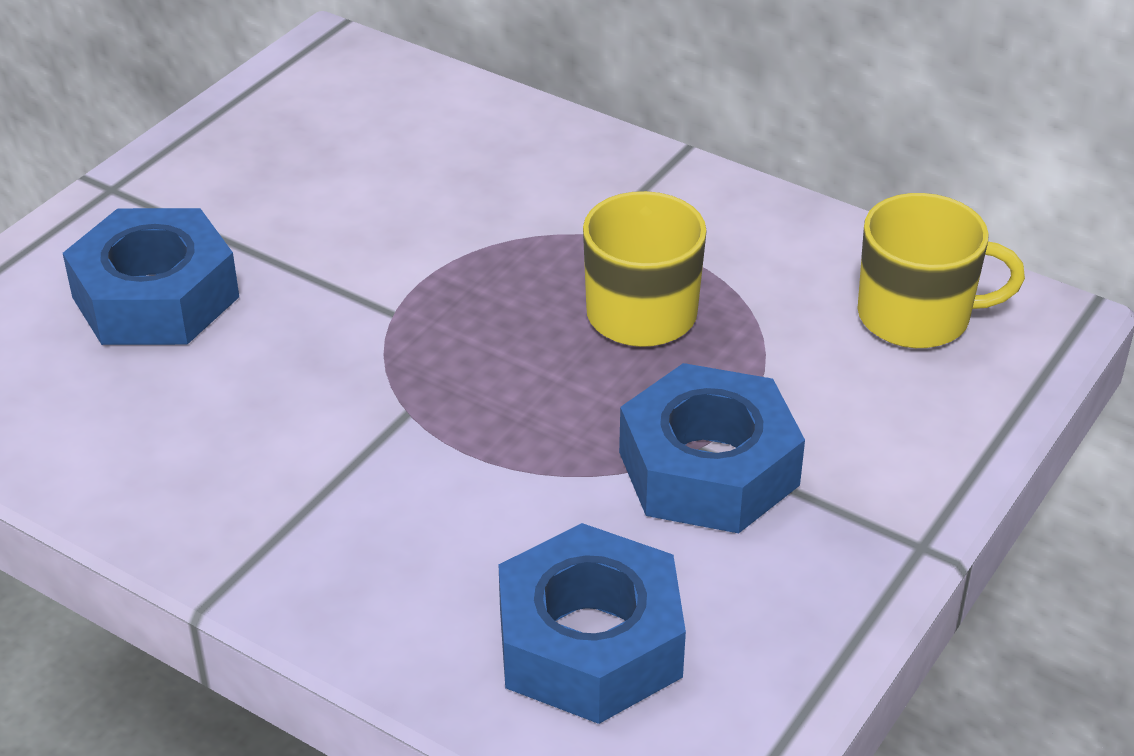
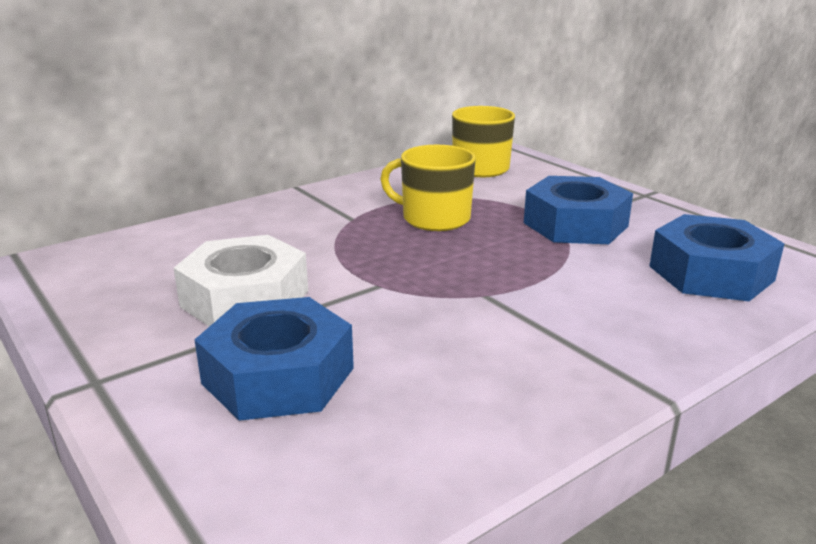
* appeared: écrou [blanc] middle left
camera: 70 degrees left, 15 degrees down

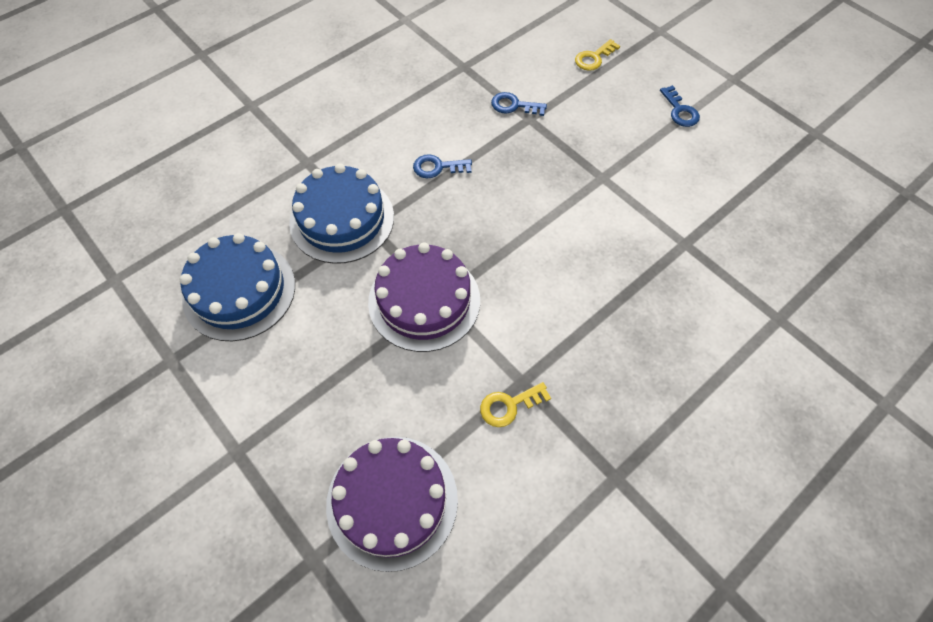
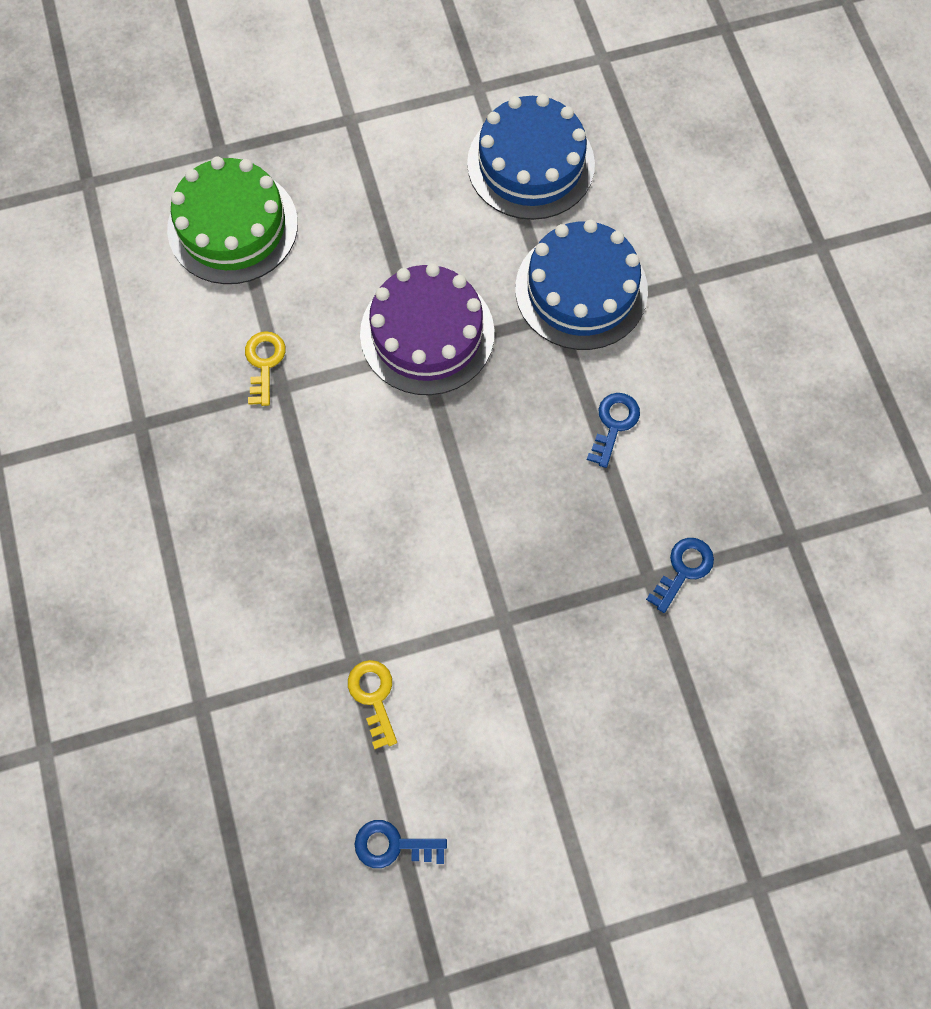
* colour: gâteau [violet] (no. 1 from left) bottom centre to gâteau [vert] top left
* relocated: clé [jaune] (no. 2 from left) top centre to bottom centre
* relocated: clé [bleu] (no. 3 from left in the first image) top right to clé [bleu] (no. 1 from left) bottom centre
camera: 115 degrees right, 10 degrees up

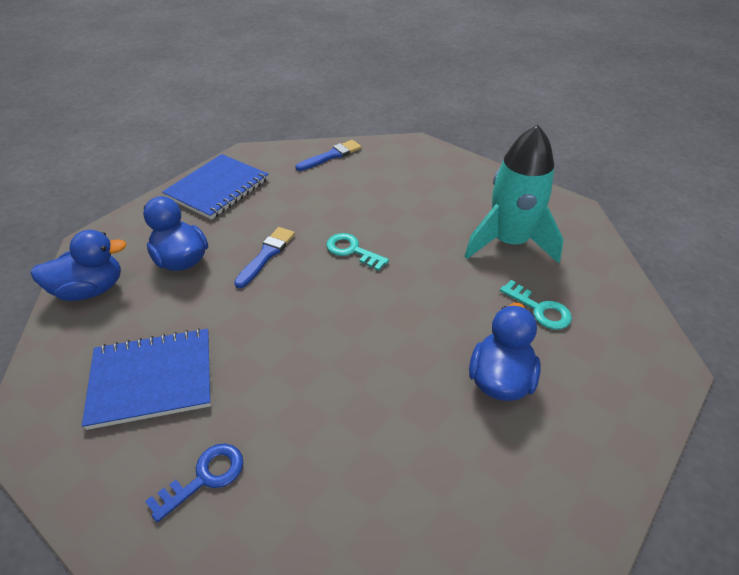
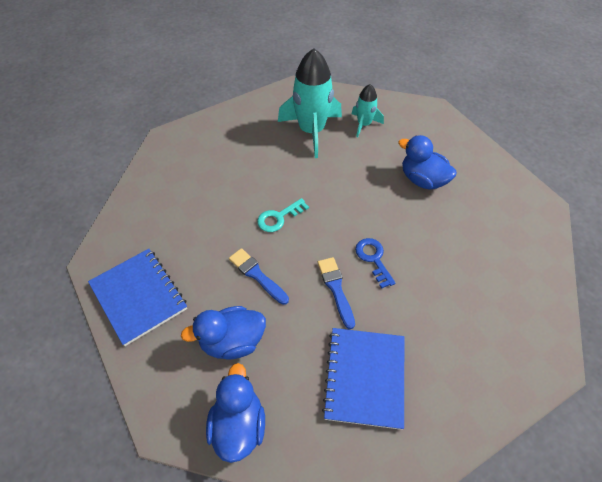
* relocated: pinceau [bleu] (no. 2 from left) top centre to centre
* appeared: fusée [turquoise] (no. 2 from left) top centre
* relocated: clé [bleu] bottom left to centre
* missing: clé [turquoise] (no. 2 from left) middle right
camera: 70 degrees left, 10 degrees up

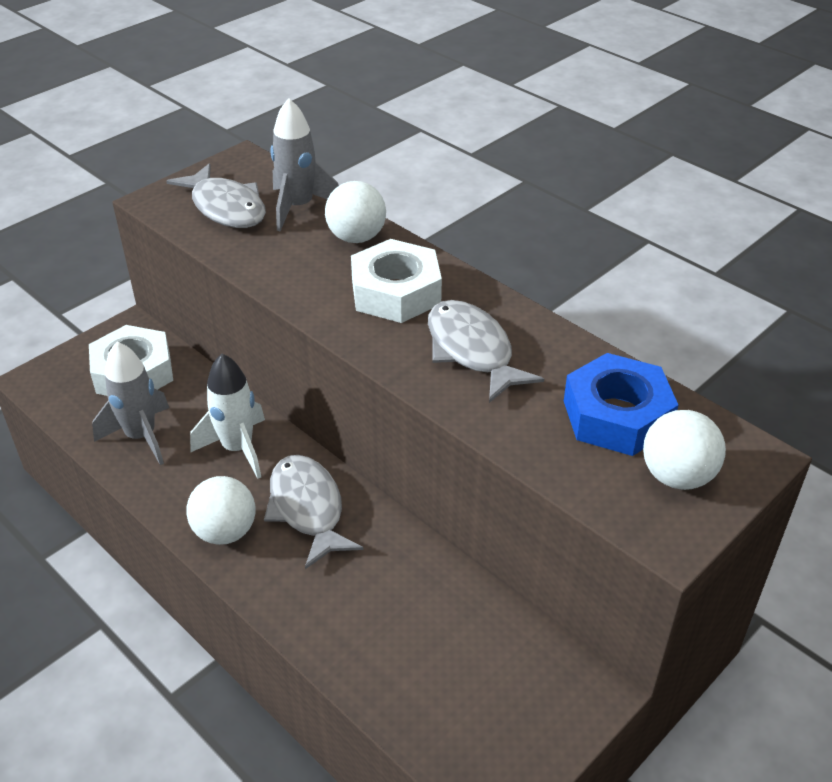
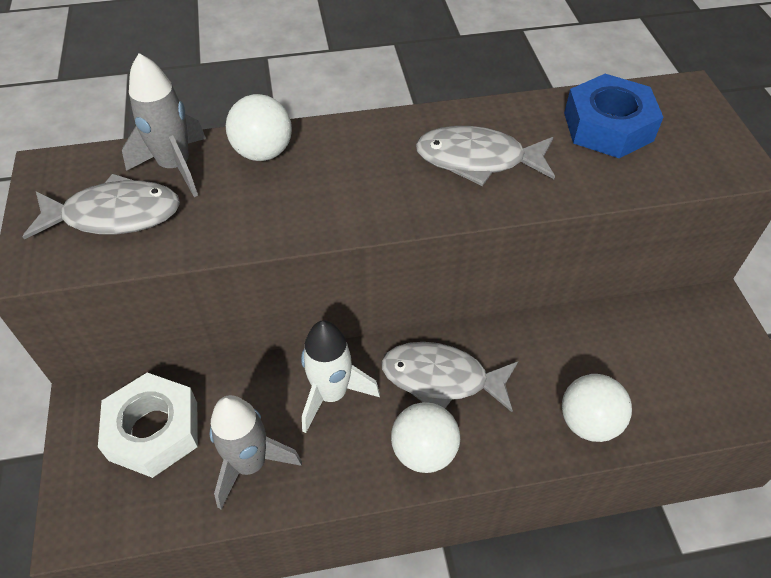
* relocated: balle [blanc] (no. 3 from left) middle right to bottom right
* missing: écrou [blanc] (no. 2 from left) centre
camera: 55 degrees left, 10 degrees up

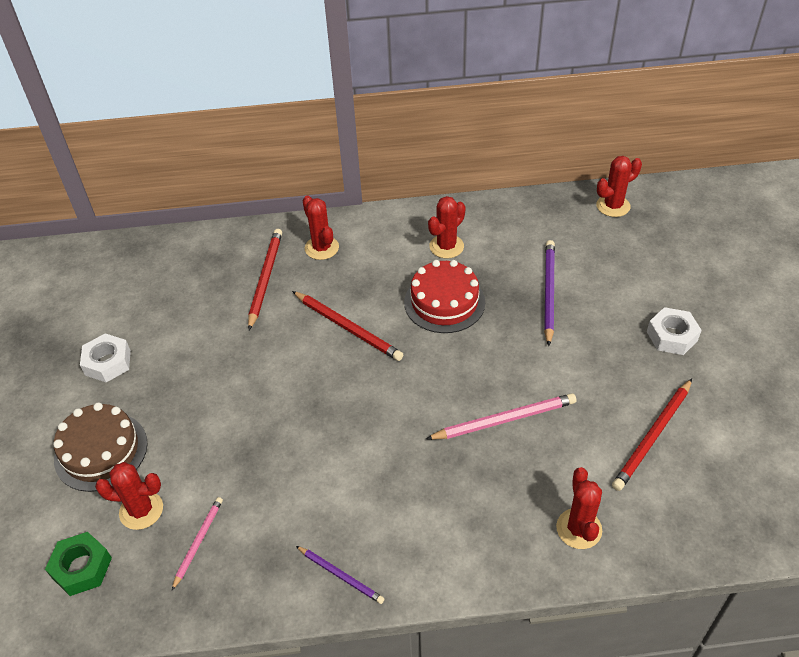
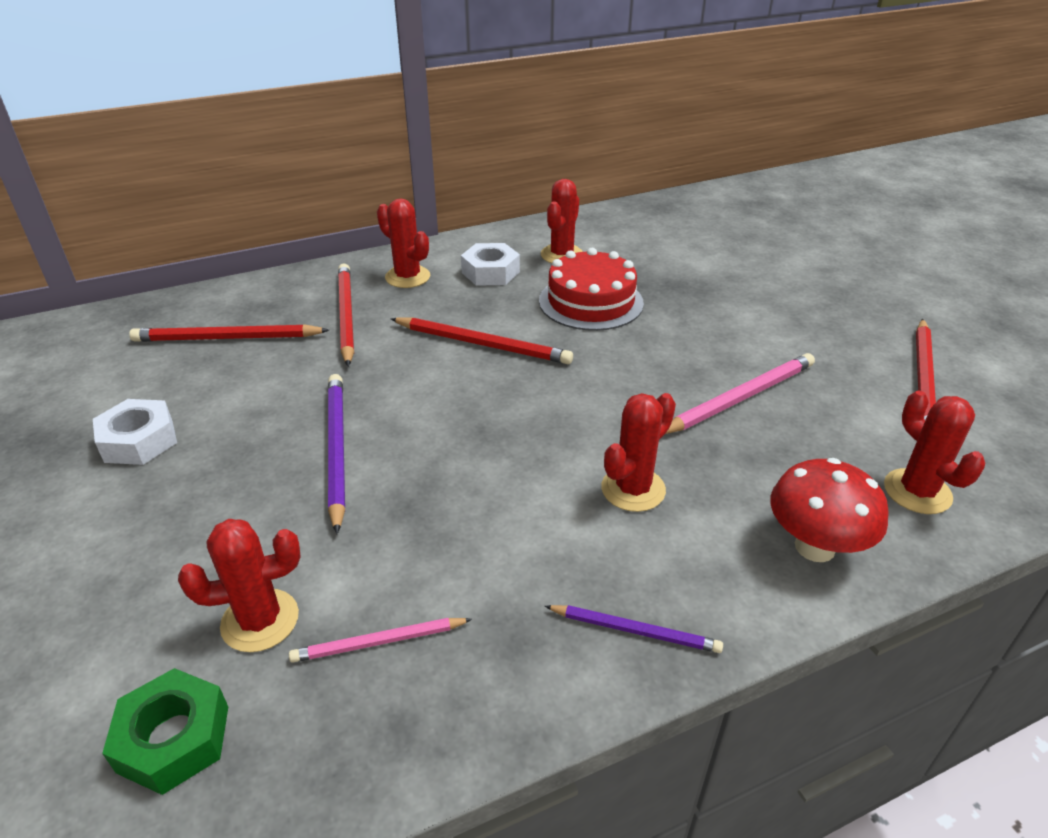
* appeared: crayon [rouge] (no. 1 from left) middle left
* spun: crayon [rose] (no. 1 from left) bottom left = bottom centre 105 degrees counterclockwise
* relocated: crayon [violet] (no. 2 from left in the first image) middle right to crayon [violet] (no. 1 from left) middle left
* relocated: écrou [blanc] (no. 2 from left) middle right to top centre
* relocated: cactus [rouge] (no. 5 from left in the first image) top right to cactus [rouge] (no. 4 from left) centre
* appeared: champignon [rouge] middle right
* missing: gâteau [marron] bottom left
camera: 20 degrees left, 10 degrees down

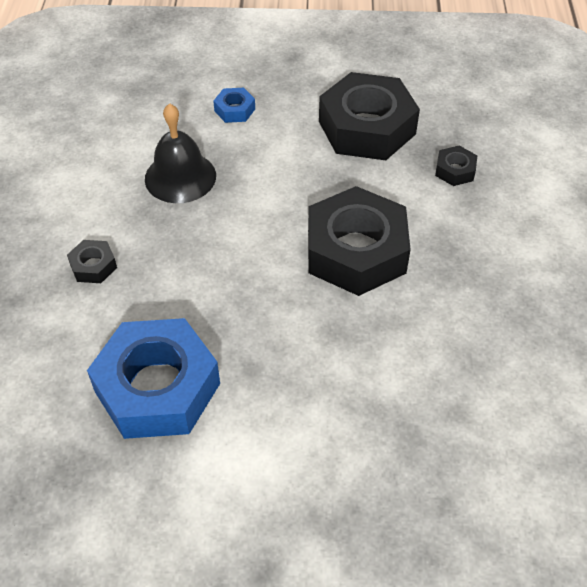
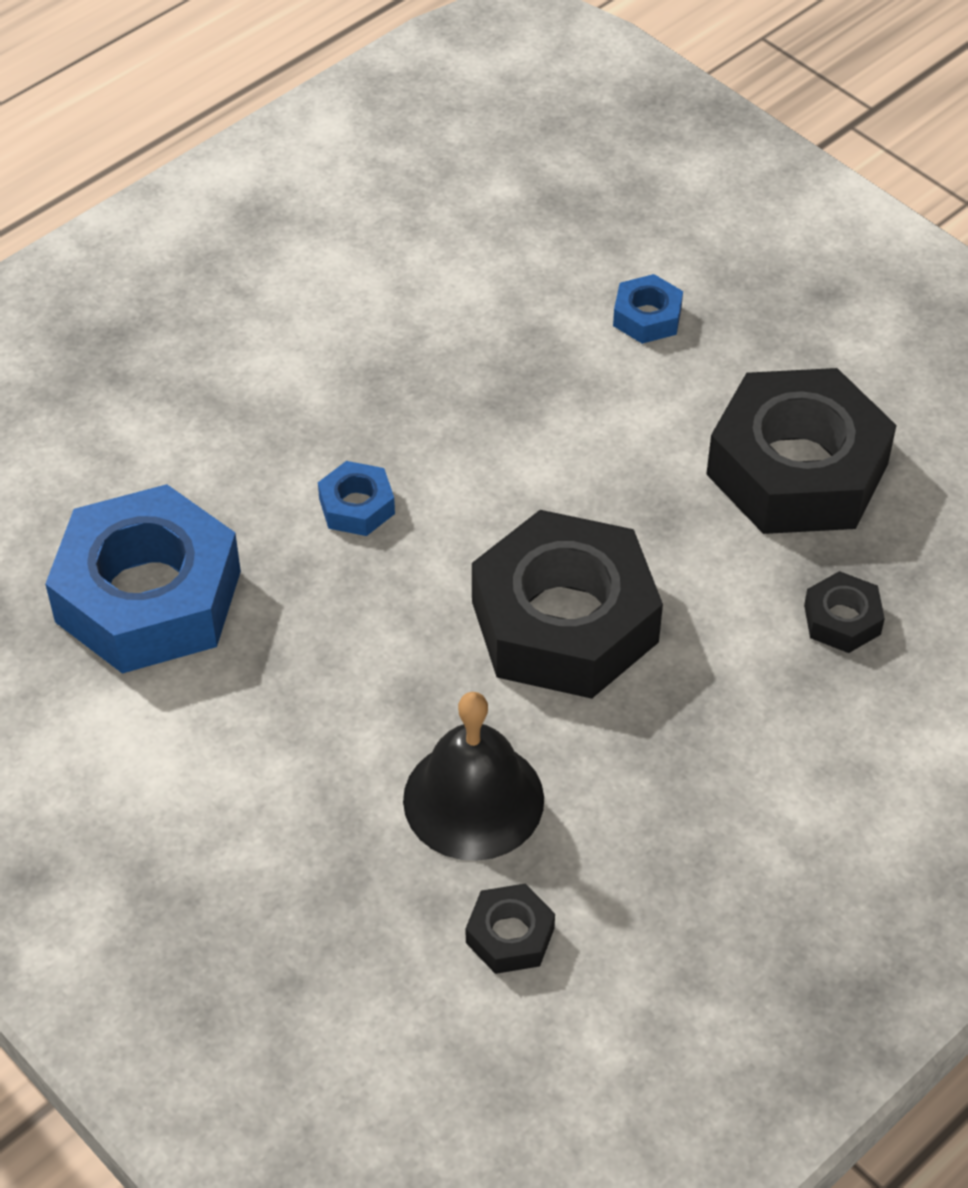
* appeared: écrou [bleu] (no. 2 from left) centre
* relocated: cloche [noir] top left to centre
* relocated: écrou [noir] (no. 1 from left) middle left to bottom centre
camera: 45 degrees right, 0 degrees up

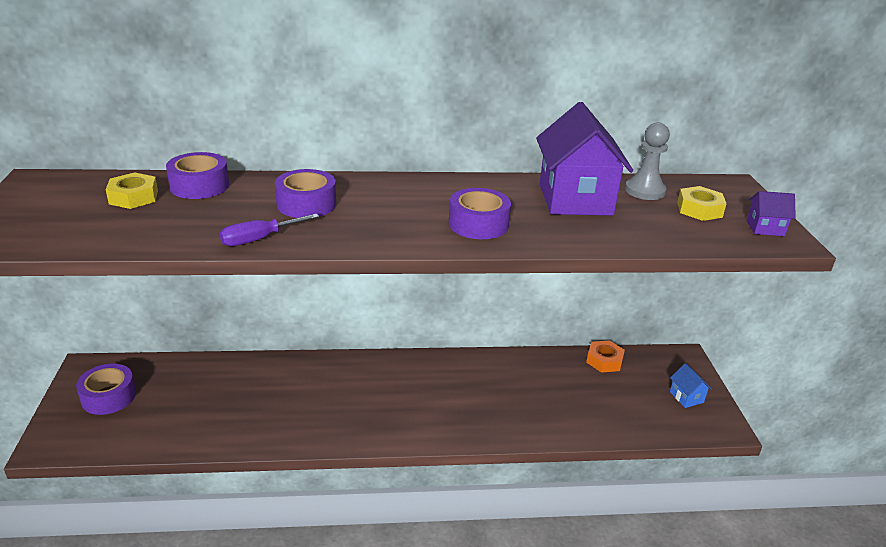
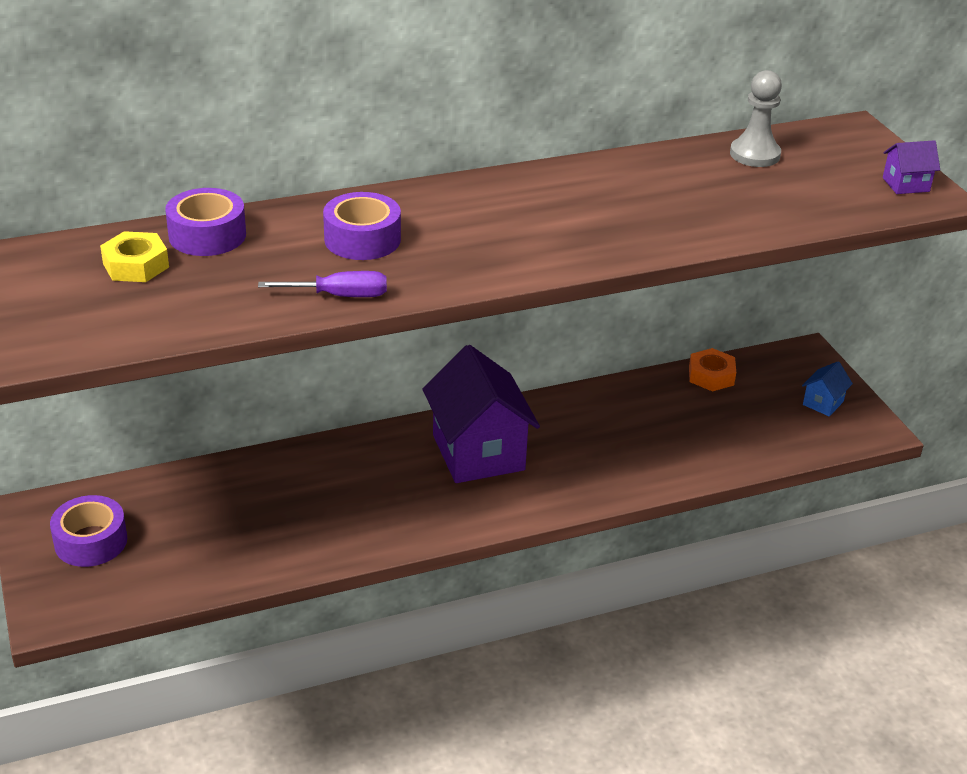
* spun: tournevis [violet] middle left = middle left 135 degrees counterclockwise
* relocated: maison [violet] (no. 1 from left) top centre to centre
* spun: maison [bleu] bottom right = middle right 75 degrees clockwise
* missing: ruban adhésif [violet] (no. 4 from left) centre
* missing: écrou [jaune] (no. 2 from left) middle right
camera: 15 degrees left, 5 degrees up

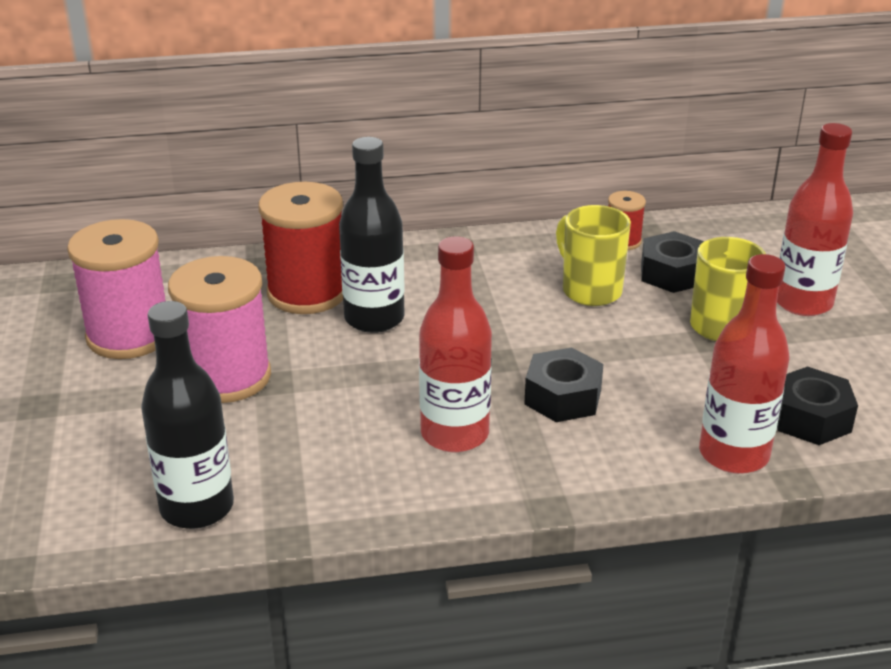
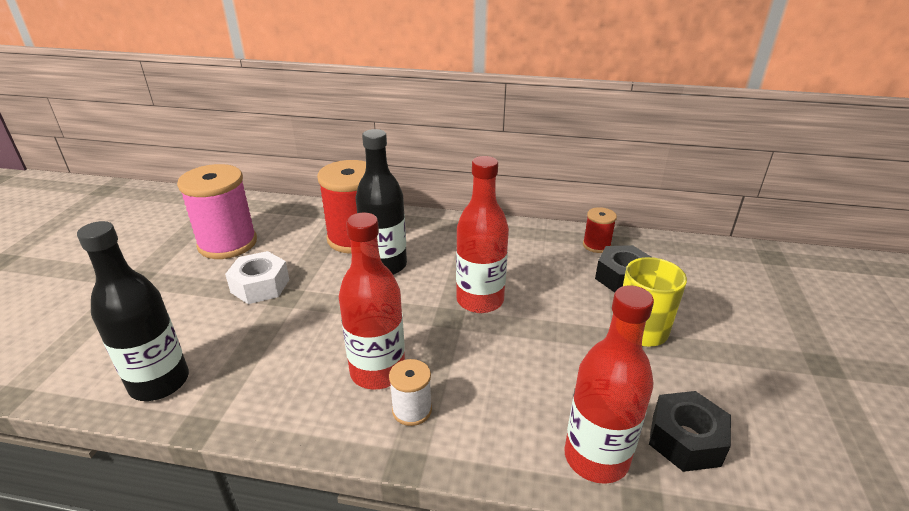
* exchanged: bobine [rose] (no. 2 from left) middle left to écrou [blanc] middle left
* appeared: bobine [blanc] bottom centre
* relocated: bouteille [rouge] (no. 3 from left in the first image) top right to bouteille [rouge] (no. 2 from left) centre
* missing: écrou [noir] (no. 1 from left) centre
* missing: tasse [jaune] (no. 1 from left) centre
camera: 20 degrees right, 0 degrees up

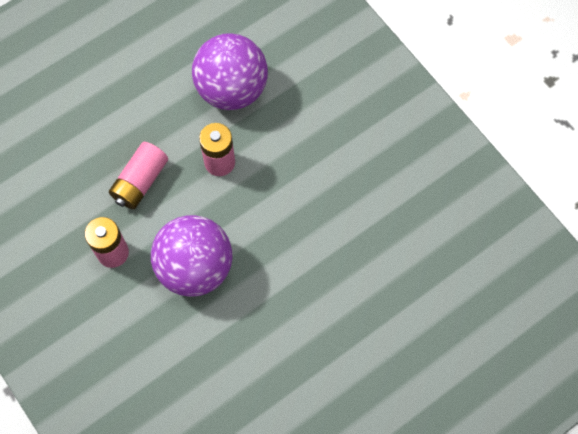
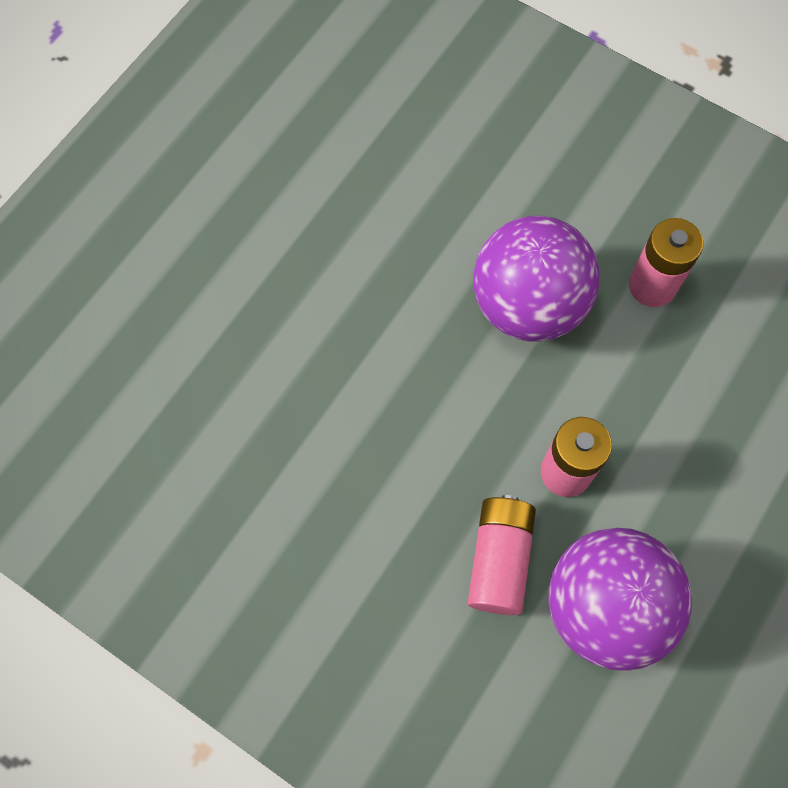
* relocated: pile [rose] (no. 2 from left in the first image) middle left to pile [rose] (no. 1 from left) bottom centre
camera: 160 degrees right, 0 degrees up

